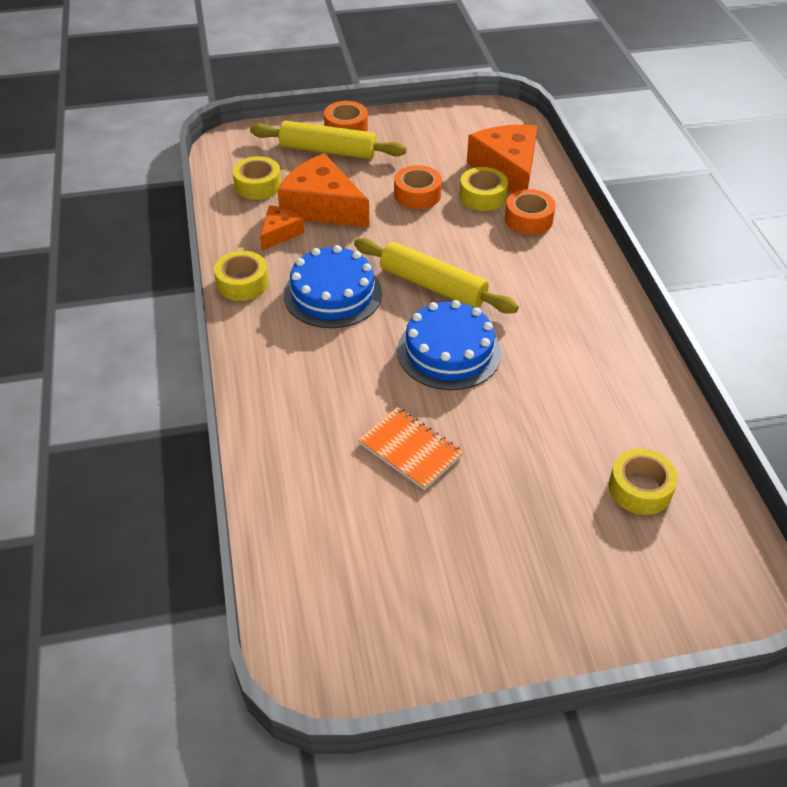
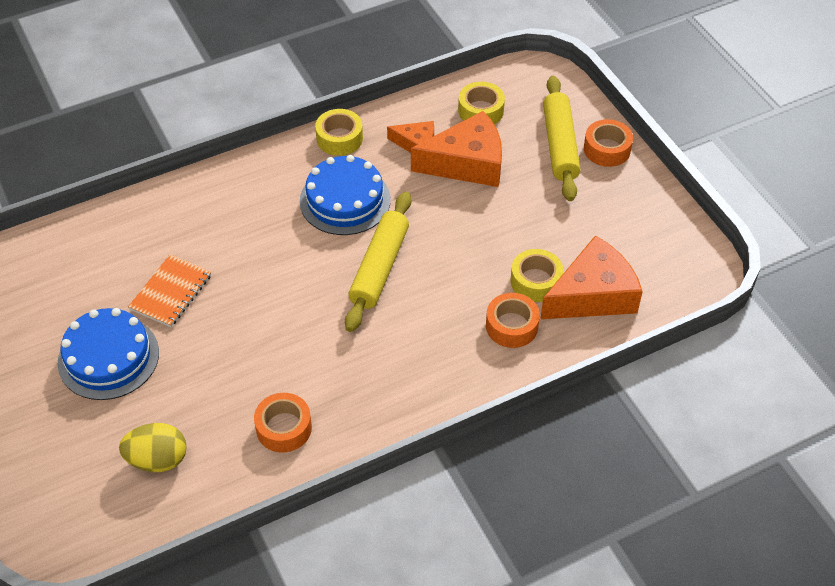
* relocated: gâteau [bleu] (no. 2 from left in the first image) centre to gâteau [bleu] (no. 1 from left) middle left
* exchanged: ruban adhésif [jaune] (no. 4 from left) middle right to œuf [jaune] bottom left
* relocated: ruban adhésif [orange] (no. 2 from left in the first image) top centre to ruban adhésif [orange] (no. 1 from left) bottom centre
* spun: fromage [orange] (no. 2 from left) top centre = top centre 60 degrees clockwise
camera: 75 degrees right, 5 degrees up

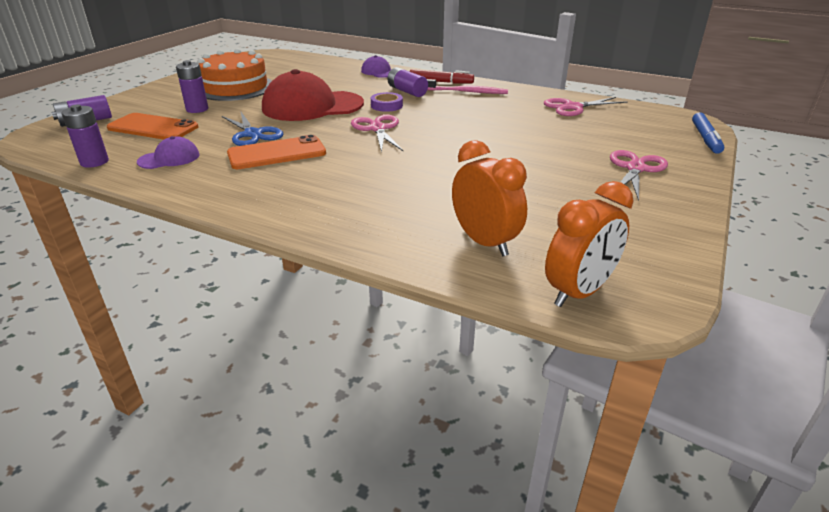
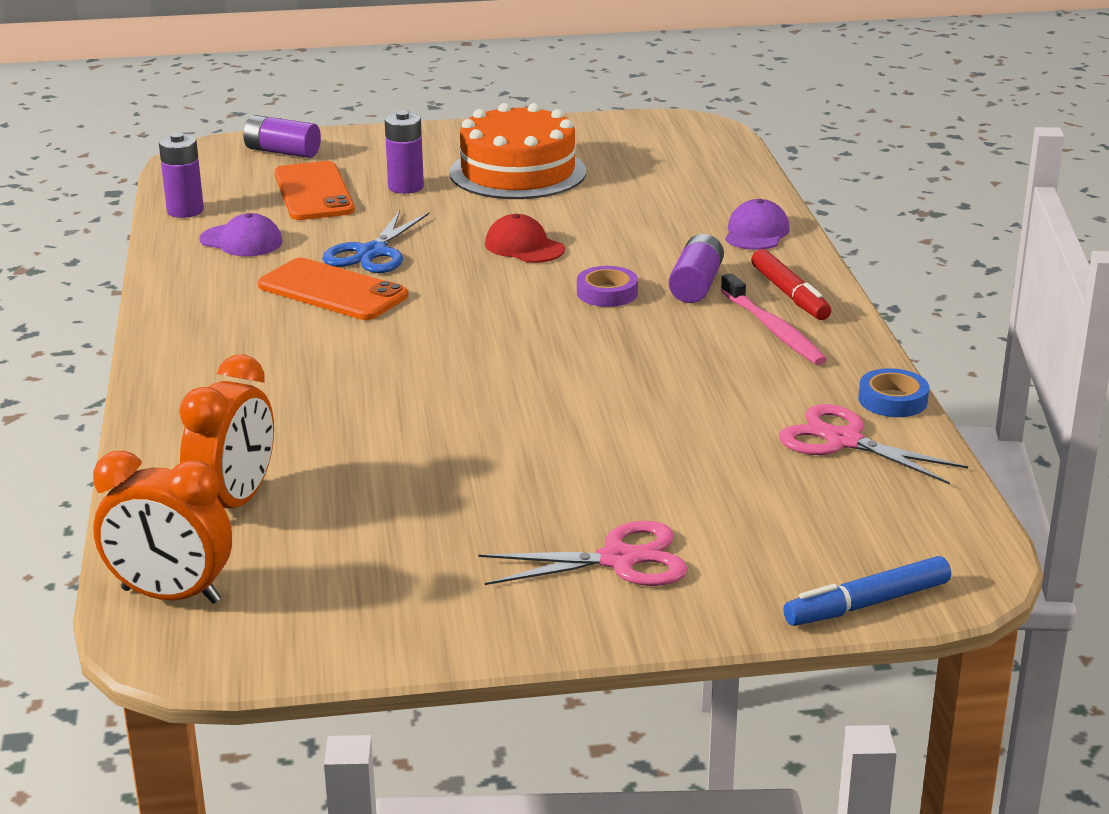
* size: casquette [rouge] top centre = top centre x0.48
* appeared: ruban adhésif [bleu] middle right
* missing: ciseaux [rose] (no. 1 from left) top centre
camera: 55 degrees right, 5 degrees down

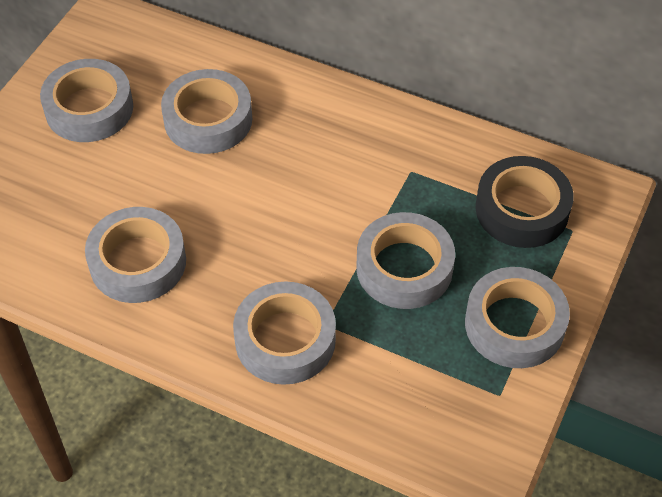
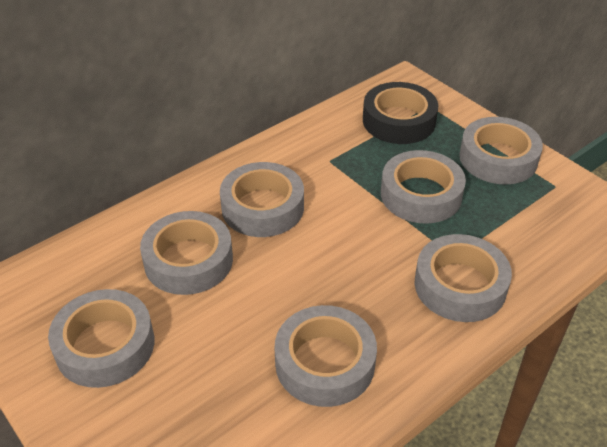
* appeared: ruban adhésif [gris] (no. 3 from left) centre
camera: 65 degrees left, 10 degrees down

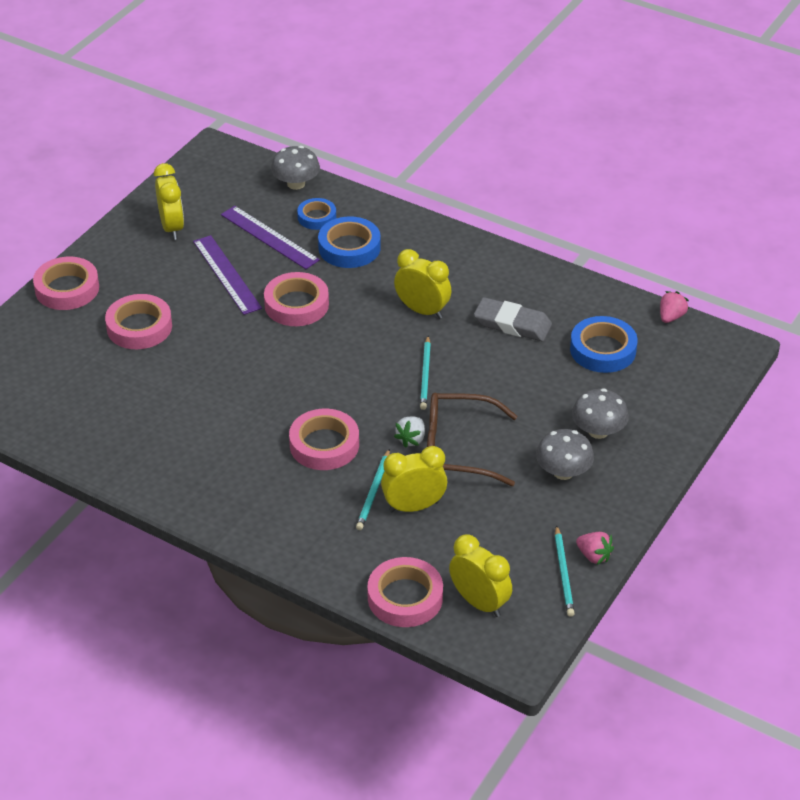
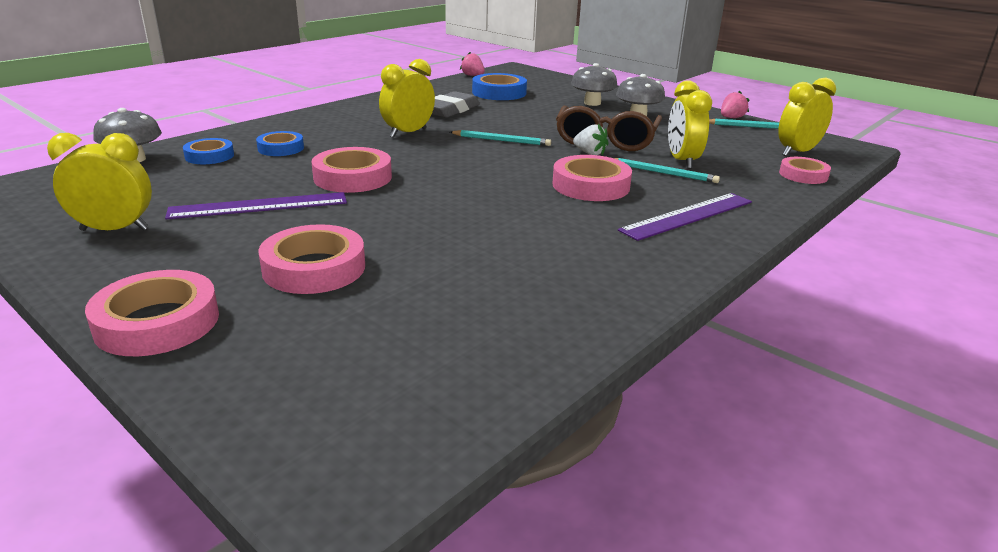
* size: ruban adhésif [bleu] (no. 2 from left) top centre = top left x0.64
* relocated: règle [violet] (no. 2 from left) top centre to middle right
* size: ruban adhésif [rose] (no. 5 from left) bottom centre = top right x0.64
camera: 80 degrees left, 15 degrees down

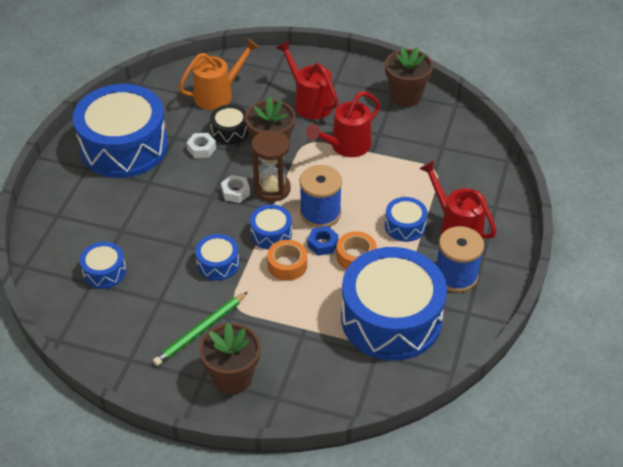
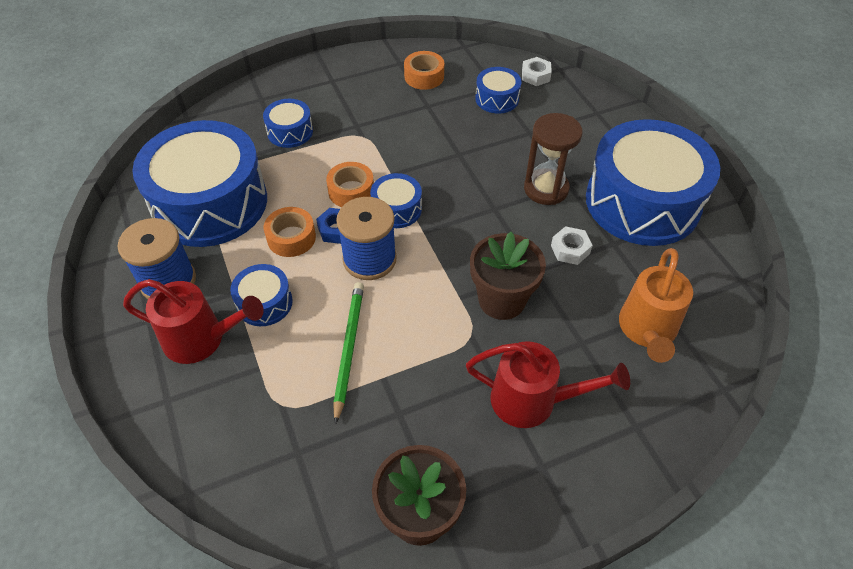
* relocated: tambour [bleu] (no. 3 from left) centre to top centre
* relocated: crayon [vert] bottom left to centre
* appeared: ruban adhésif [orange] (no. 3 from left) top centre
* relocated: écrou [blanc] (no. 2 from left in the first image) centre to écrou [blanc] (no. 1 from left) top centre
* relocated: sablier [marron] centre to top centre
* missing: pot de fleurs [marron] (no. 1 from left) bottom centre
* missing: tambour [noir] top centre
* missing: arrosoir [rouge] (no. 2 from left) top centre
camera: 140 degrees right, 5 degrees up

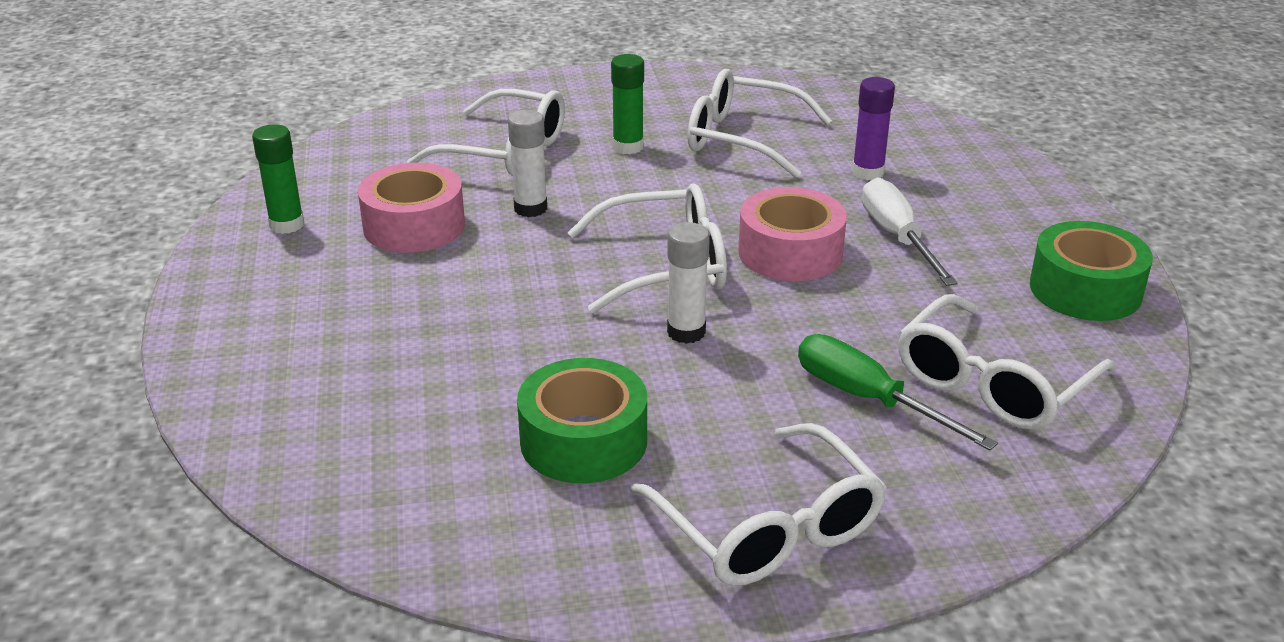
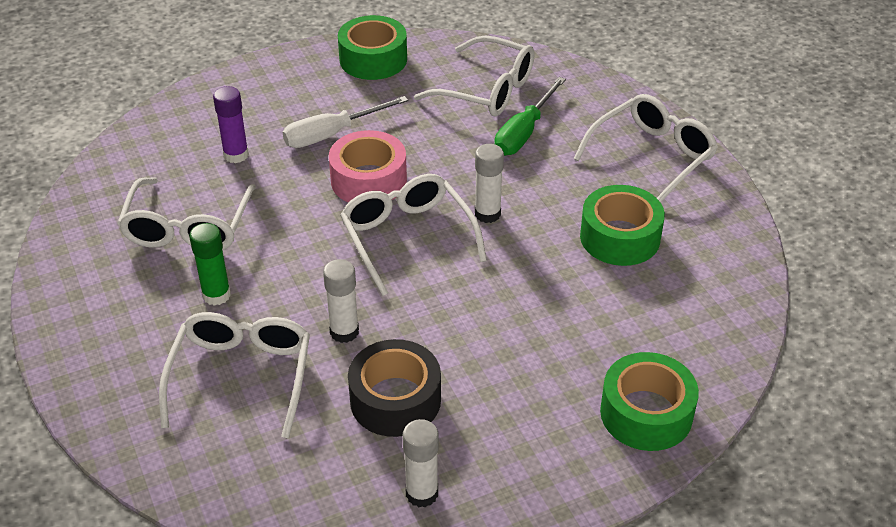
* colour: ruban adhésif [rose] (no. 1 from left) top left to ruban adhésif [noir] bottom centre
* colour: bâton de colle [vert] (no. 1 from left) top left to bâton de colle [blanc] (no. 2 from left) bottom centre
* appeared: ruban adhésif [vert] (no. 3 from left) bottom right
camera: 105 degrees left, 10 degrees up

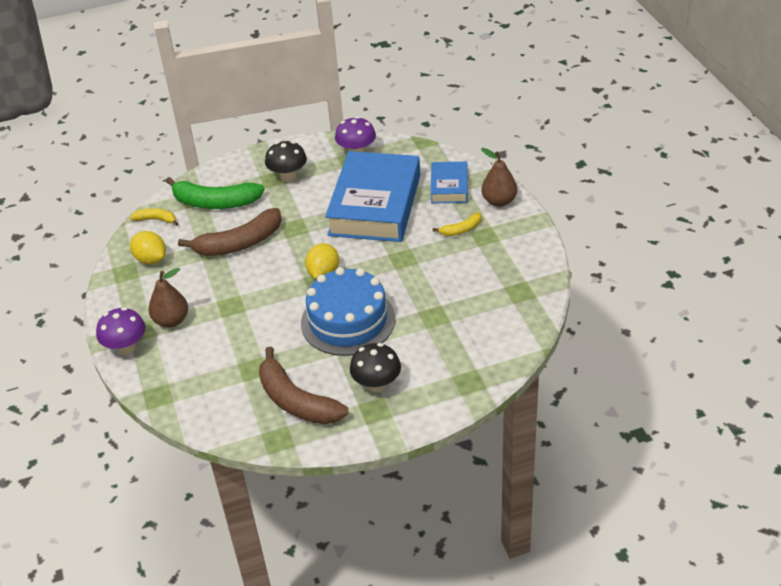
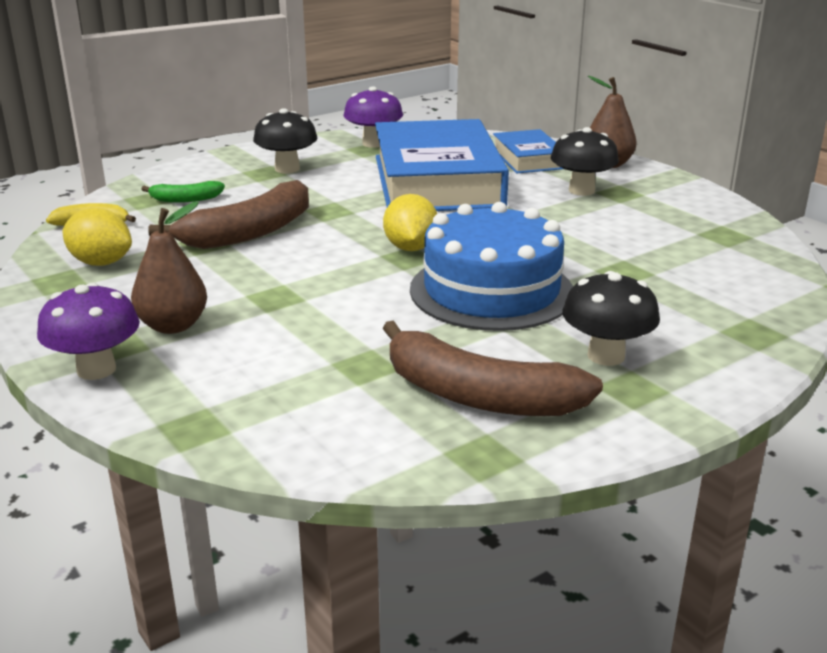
* size: banane [vert] top left = top left x0.50
* exchanged: banane [jaune] (no. 2 from left) centre to champignon [noir] (no. 2 from left) top right
camera: 20 degrees left, 15 degrees down

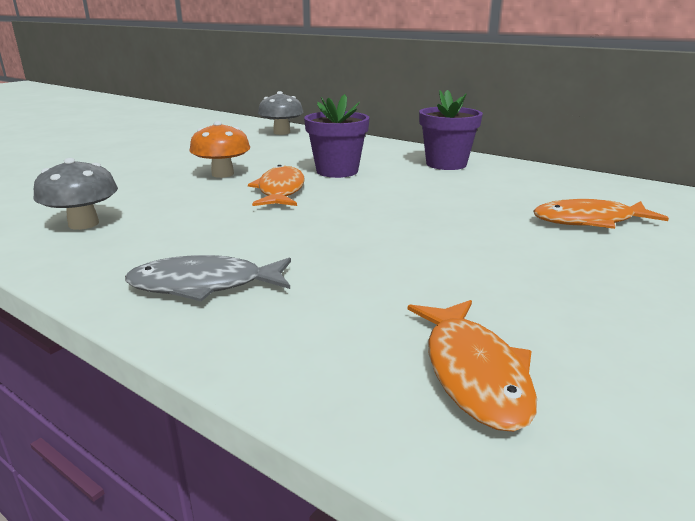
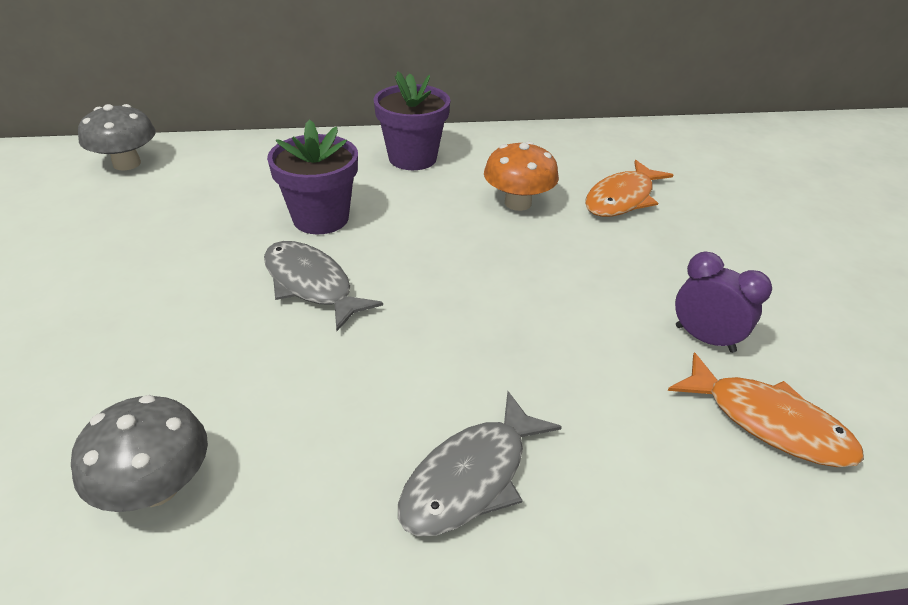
* colour: poisson [orange] (no. 1 from left) centre to poisson [gris] (no. 1 from left) centre
* relocated: champignon [orange] top left to top centre
* appeared: réveil [violet] middle right
camera: 45 degrees left, 15 degrees up

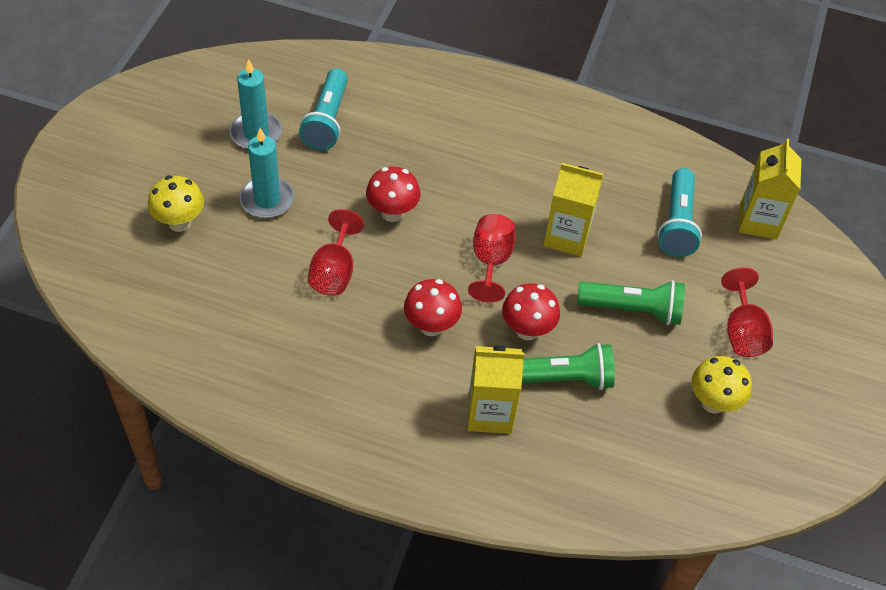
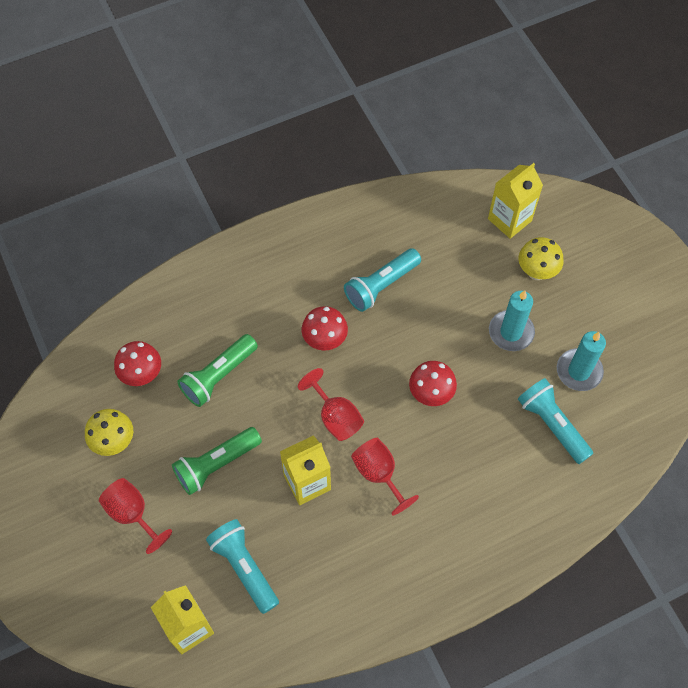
* relocated: champignon [rouge] (no. 3 from left in the first image) centre to champignon [rouge] (no. 1 from left) middle left
* appeared: lampe de poche [turquoise] (no. 2 from left) centre
* relocated: verre à pied [rouge] (no. 1 from left in the first image) centre to verre à pied [rouge] (no. 3 from left) bottom centre
* relocated: brique de lait [jaune] (no. 1 from left in the first image) centre to brique de lait [jaune] (no. 3 from left) top right
camera: 140 degrees right, 10 degrees up

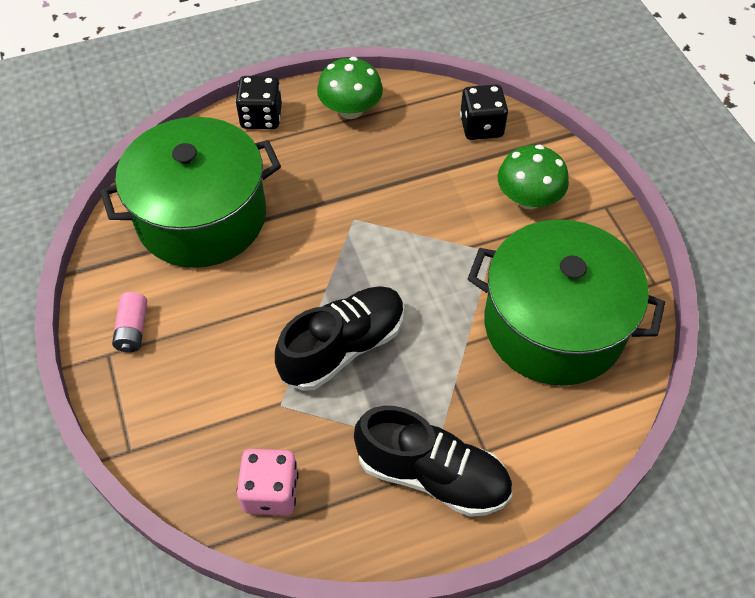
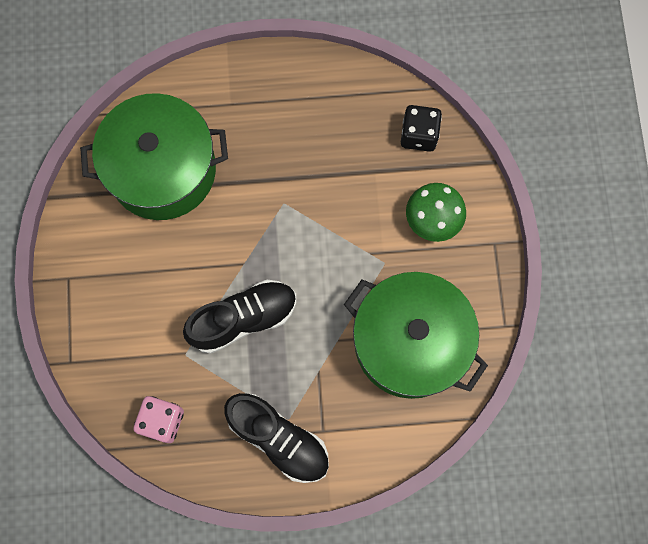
* missing: pile [rose] middle left
* missing: dé [noir] (no. 1 from left) top centre
* missing: champignon [vert] (no. 1 from left) top centre
camera: 15 degrees right, 20 degrees up

